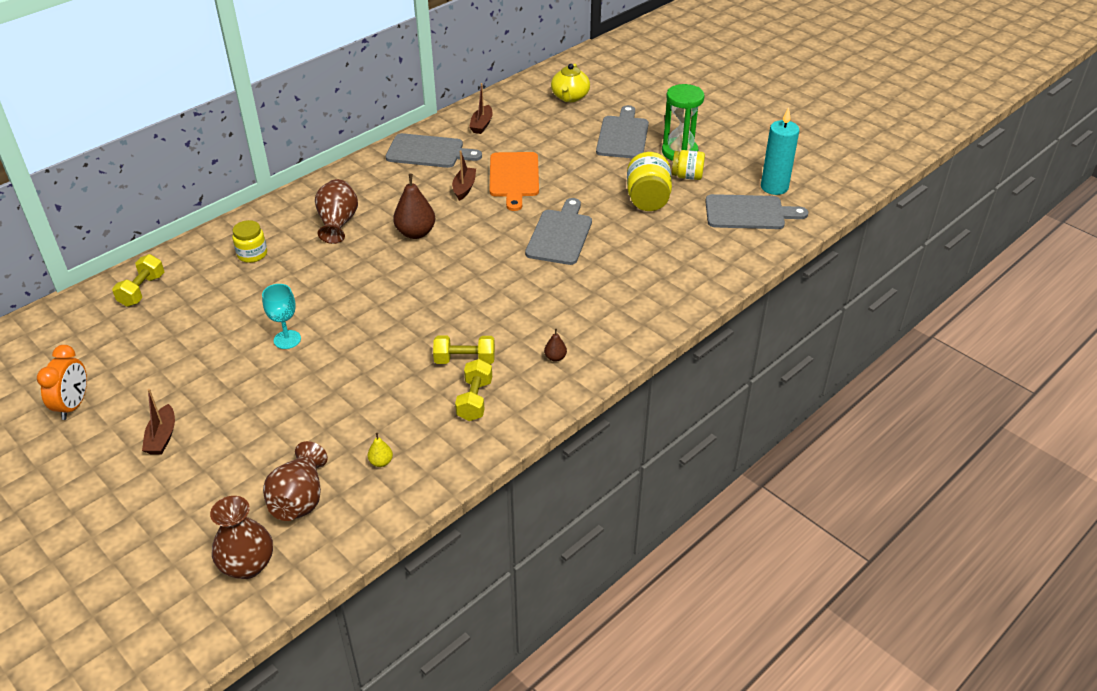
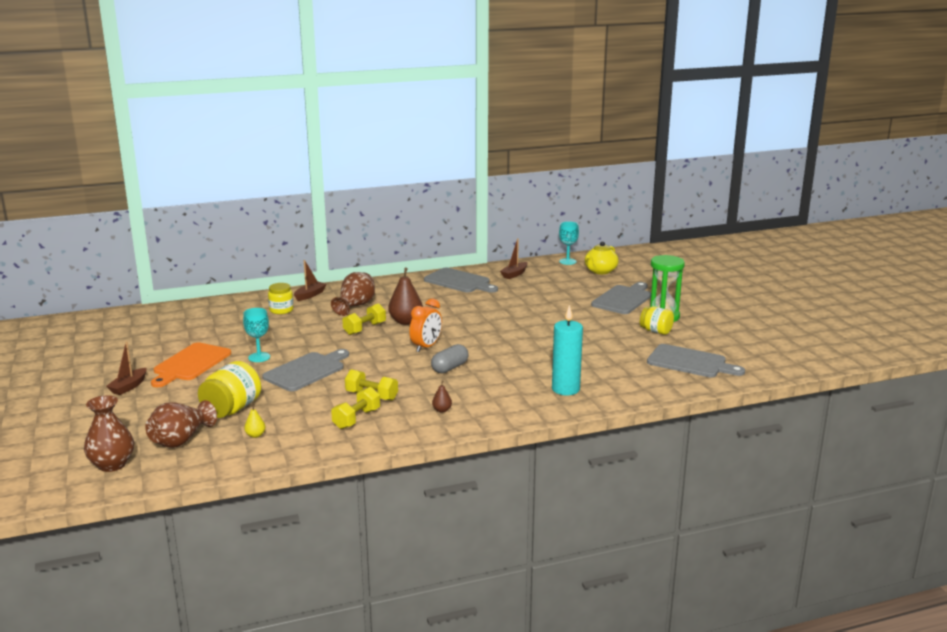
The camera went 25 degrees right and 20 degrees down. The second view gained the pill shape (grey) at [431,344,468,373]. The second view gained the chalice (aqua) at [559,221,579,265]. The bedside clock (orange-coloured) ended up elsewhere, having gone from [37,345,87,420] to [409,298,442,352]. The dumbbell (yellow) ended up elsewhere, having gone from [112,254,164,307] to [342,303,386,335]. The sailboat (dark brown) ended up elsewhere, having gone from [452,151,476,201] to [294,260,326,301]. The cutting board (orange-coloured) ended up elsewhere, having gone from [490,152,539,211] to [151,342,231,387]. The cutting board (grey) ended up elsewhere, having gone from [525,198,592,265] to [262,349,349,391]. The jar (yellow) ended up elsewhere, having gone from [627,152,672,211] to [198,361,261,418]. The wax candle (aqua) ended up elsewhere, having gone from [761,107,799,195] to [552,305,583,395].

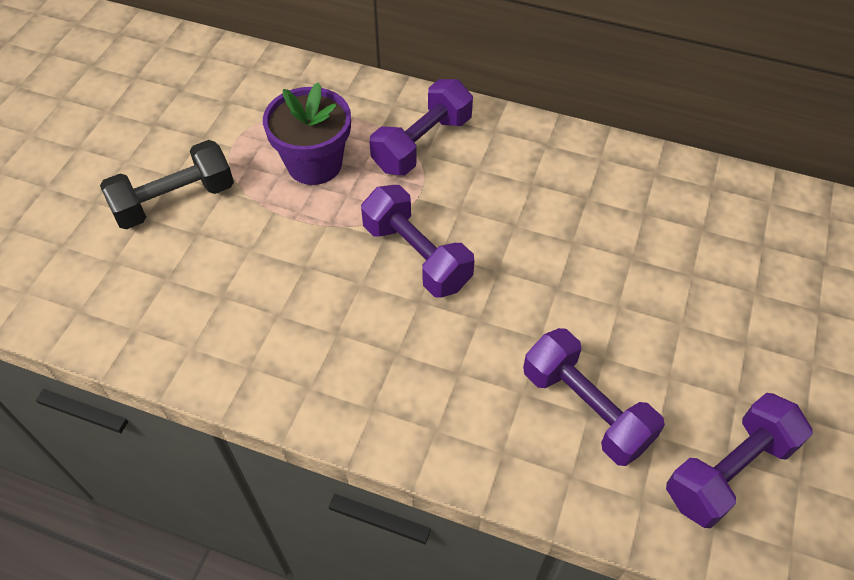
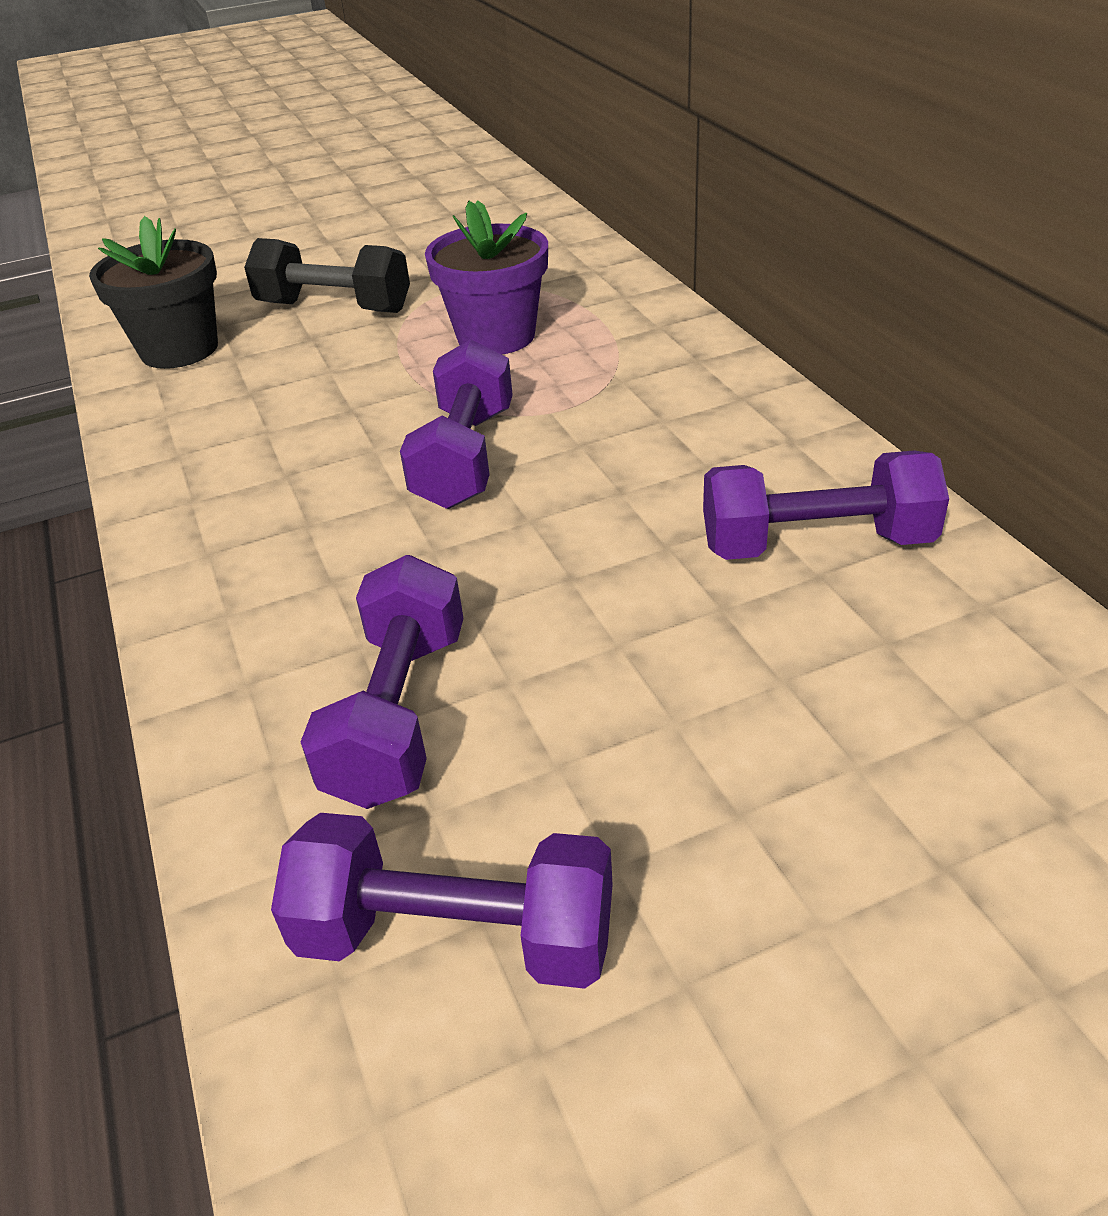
The camera went 50 degrees right and 15 degrees down. The second view gained the potted plant (black) at [89,216,218,369]. The dumbbell (violet) ended up elsewhere, having gone from [370,79,473,175] to [703,451,949,560].

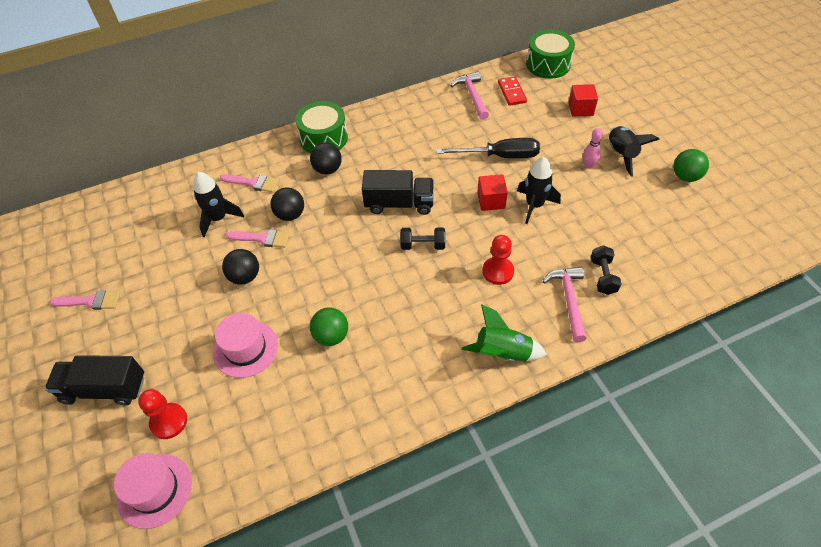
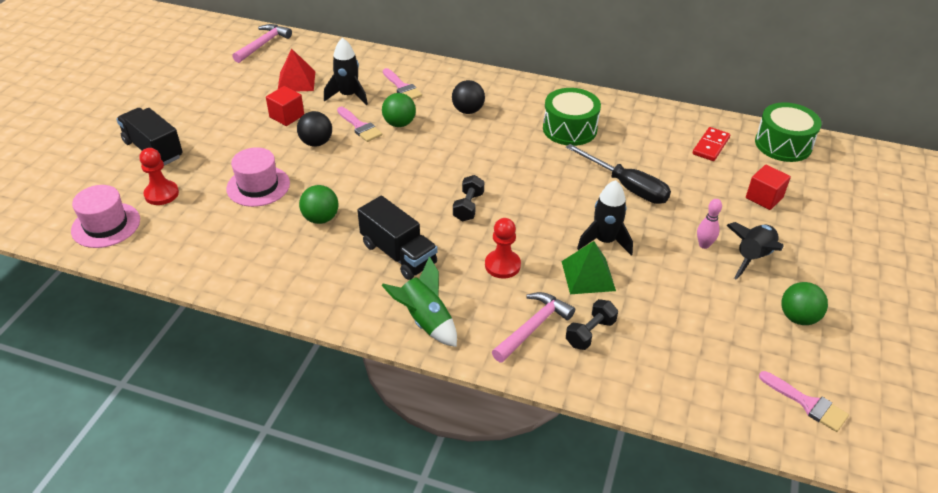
The camera went 40 degrees right and 10 degrees down. The second view gained the solid pyramid (red) at [278,48,316,92]. The second view gained the solid pyramid (leaf-green) at [561,241,616,294]. The brush (rose-pink) ended up elsewhere, having gone from [49,290,120,310] to [759,371,849,432]. The snare drum (leaf-green) ended up elsewhere, having gone from [295,101,348,153] to [543,88,601,146]. The truck (black) ended up elsewhere, having gone from [362,170,434,215] to [357,196,438,280]. The hammer (rose-pink) ended up elsewhere, having gone from [451,72,489,120] to [232,24,292,63]. The block (red) ended up elsewhere, having gone from [477,174,508,211] to [266,86,304,126]. What was the ball (black) at [271,187,304,221] turned into the ball (leaf-green) at [382,93,416,127]. The dumbbell (black) at [400,227,445,250] ended up facing another way, 60 degrees clockwise from before.

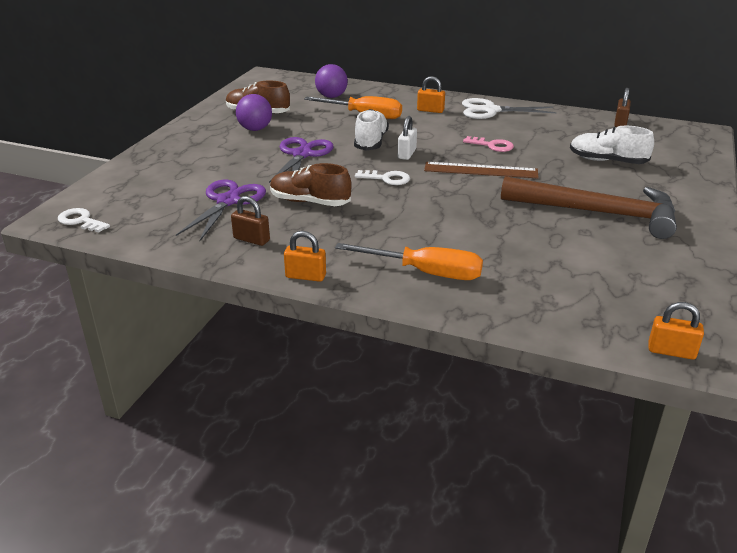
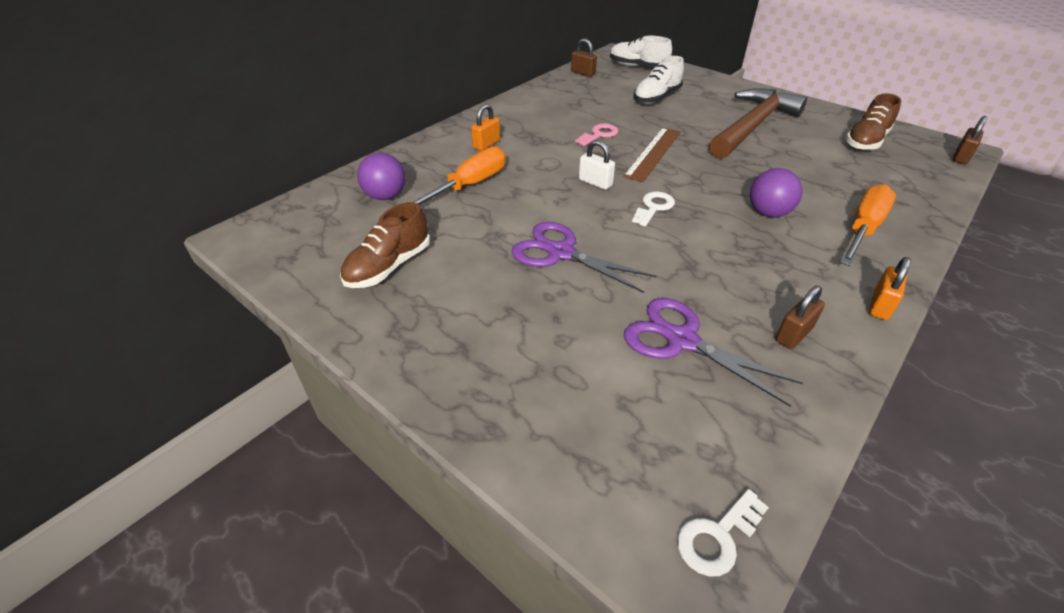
The camera went 70 degrees left and 10 degrees up. The second view lost the pair of scissors (snow-white) at [462,98,557,119]. The ball (violet) ended up elsewhere, having gone from [236,94,272,131] to [750,168,802,217]. The sneaker (dark brown) ended up elsewhere, having gone from [270,163,352,206] to [846,94,901,150]. The sneaker (snow-white) ended up elsewhere, having gone from [354,109,389,151] to [610,36,672,68]. What was the padlock (orange-coloured) at [649,302,704,360] turned into the padlock (dark brown) at [953,116,987,164].

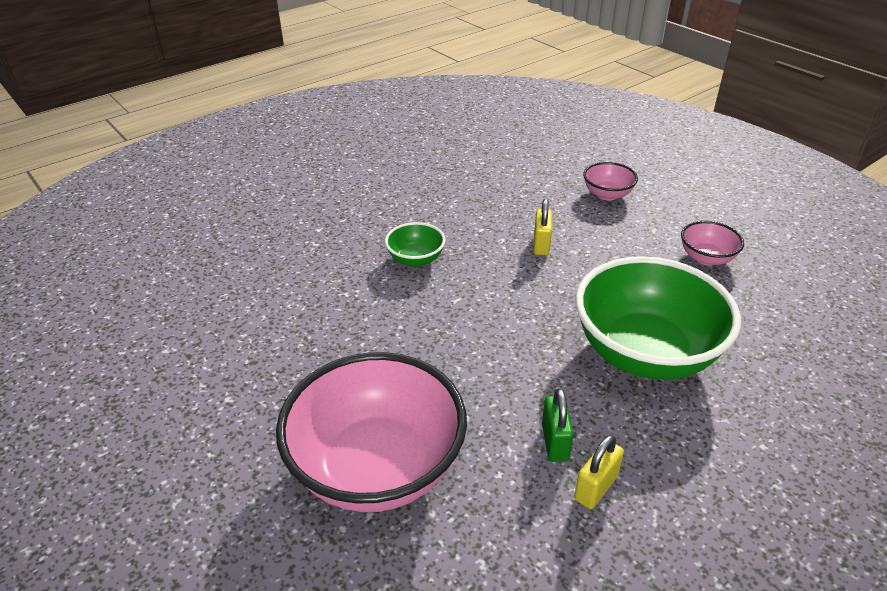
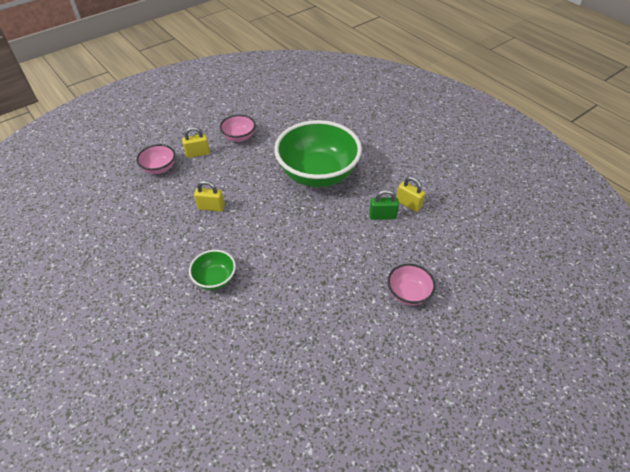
The camera went 90 degrees left and 10 degrees up. The second view gained the padlock (yellow) at [182,127,210,158]. The size of the bowl (rose-pink) at [276,352,467,512] changed by a factor of 0.46.

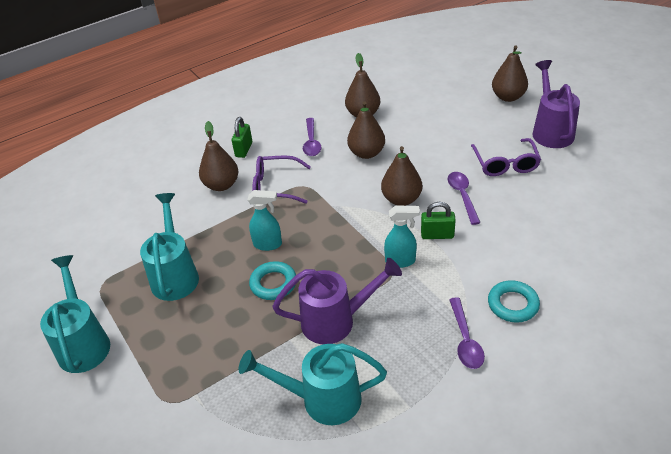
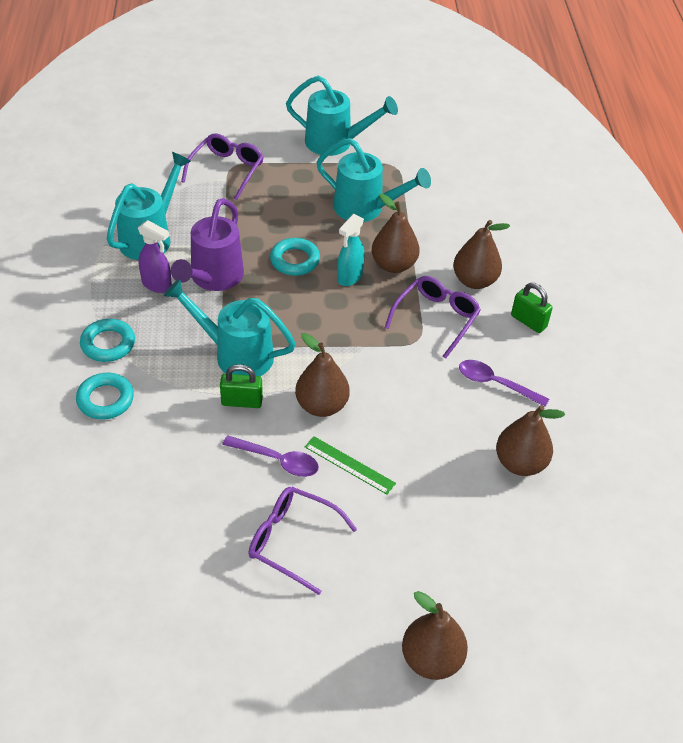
The camera went 115 degrees right and 5 degrees up. The second view lost the watering pot (violet) at [533,60,580,148]. The second view gained the sprayer (violet) at [138,220,172,293]. The second view gained the eyeglasses (violet) at [181,133,264,200]. The second view gained the measuring stick (leaf-green) at [305,436,396,494]. The toy pear (dark brown) ended up elsewhere, having gone from [347,101,385,159] to [372,194,420,273]. Where the sprayer (aqua) stood at [384,205,420,268], the watering pot (aqua) came to stand at [164,279,296,376]. Where the teaspoon (violet) stood at [449,297,485,369], the torus (aqua) came to stand at [80,319,135,362]. The padlock (leaf-green) at [421,202,456,239] ended up facing another way, 60 degrees clockwise from before.

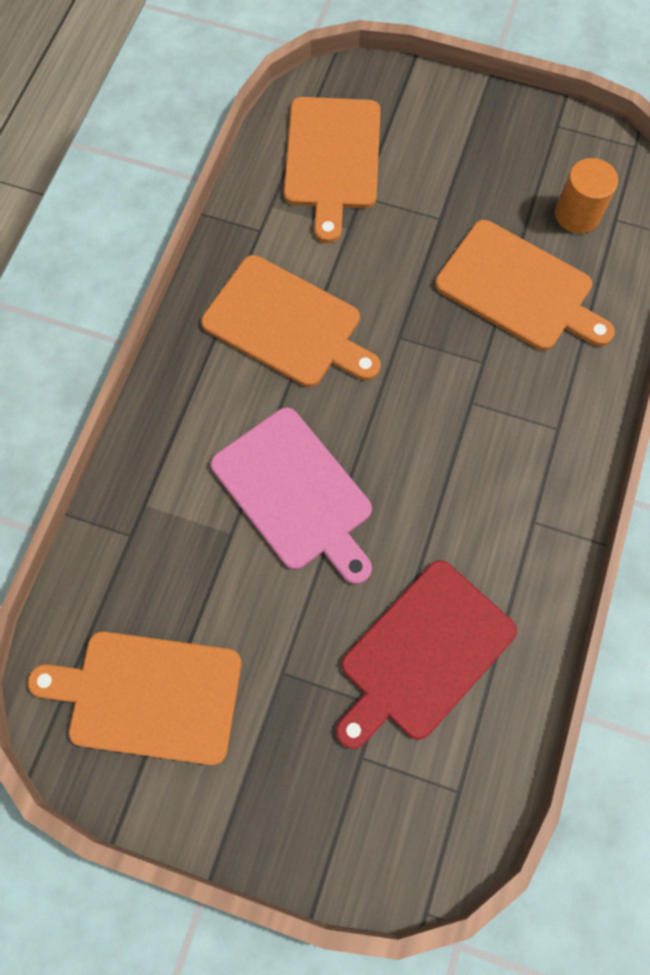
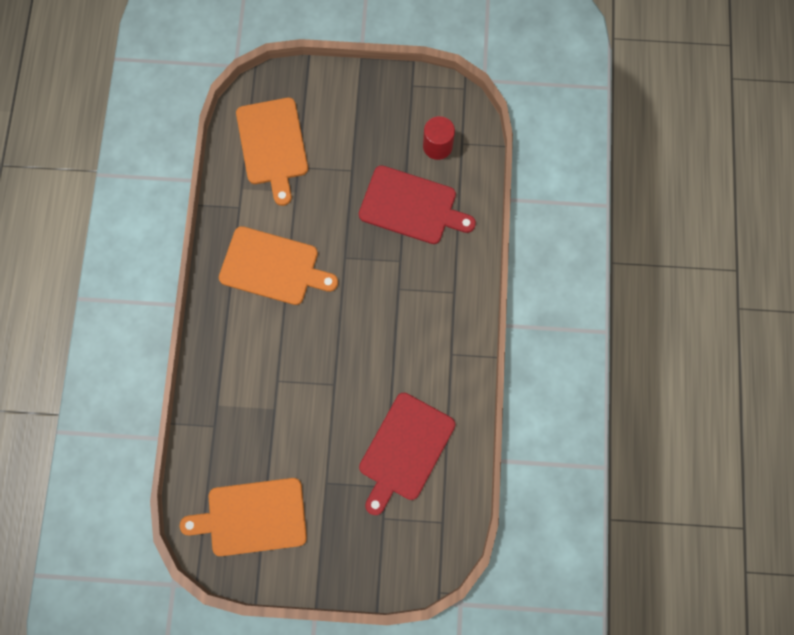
The camera went 15 degrees left and 5 degrees up. The second view lost the cutting board (rose-pink) at [211,408,372,584]. What was the cutting board (orange-coloured) at [435,220,615,350] turned into the cutting board (red) at [359,165,476,244]. What was the solid cylinder (orange-coloured) at [555,158,618,234] turned into the solid cylinder (red) at [423,116,455,160].

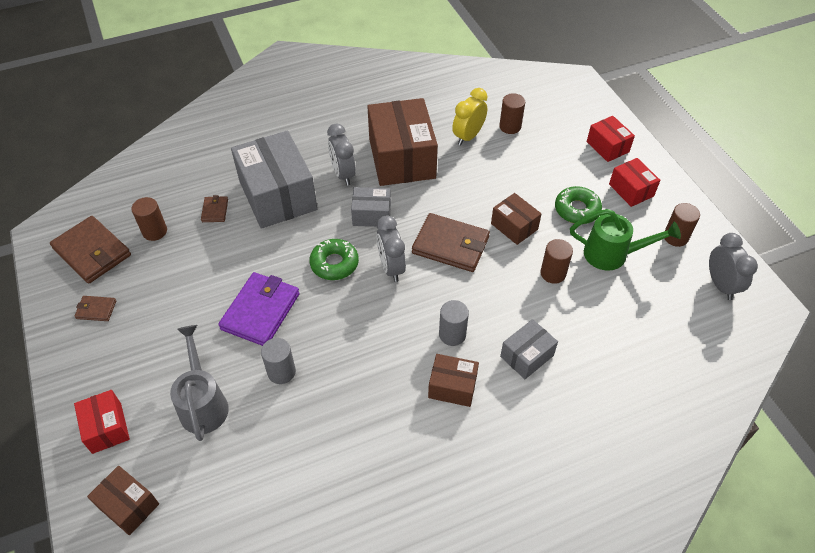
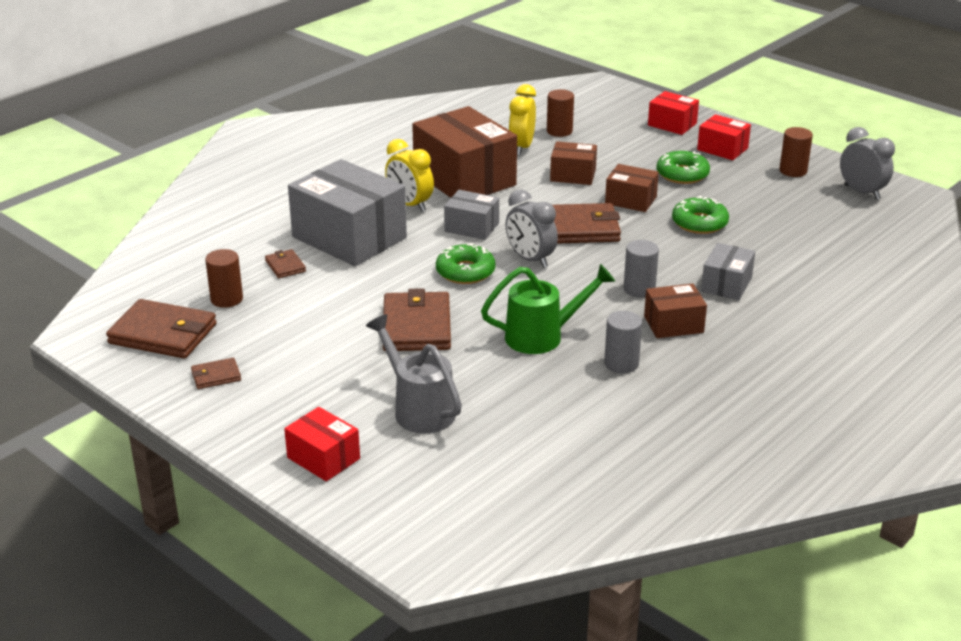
The camera went 25 degrees left and 20 degrees down. The box (dark brown) ended up elsewhere, having gone from [87,466,159,535] to [550,141,597,185]. The solid cylinder (grey) ended up elsewhere, having gone from [261,338,296,384] to [604,311,642,373]. The watering pot (leaf-green) ended up elsewhere, having gone from [570,209,681,271] to [481,264,615,354]. Where the solid cylinder (dark brown) stood at [540,239,573,284], the donut (leaf-green) came to stand at [672,196,729,234]. What was the billfold (violet) at [218,272,300,346] turned into the billfold (dark brown) at [383,288,451,351]. What was the bedside clock (grey) at [327,124,356,186] turned into the bedside clock (yellow) at [385,139,434,212]. The box (grey) at [351,187,391,227] ended up facing another way, 45 degrees clockwise from before.

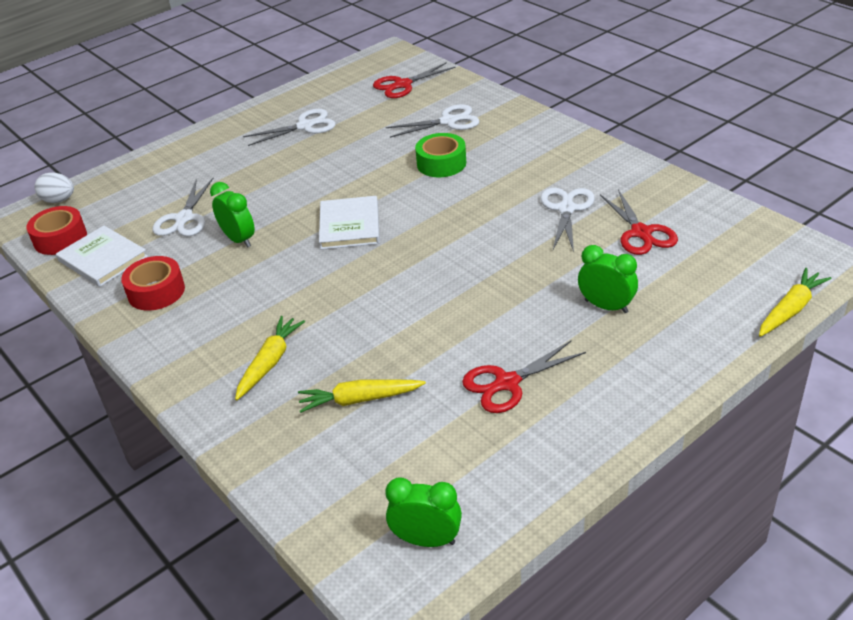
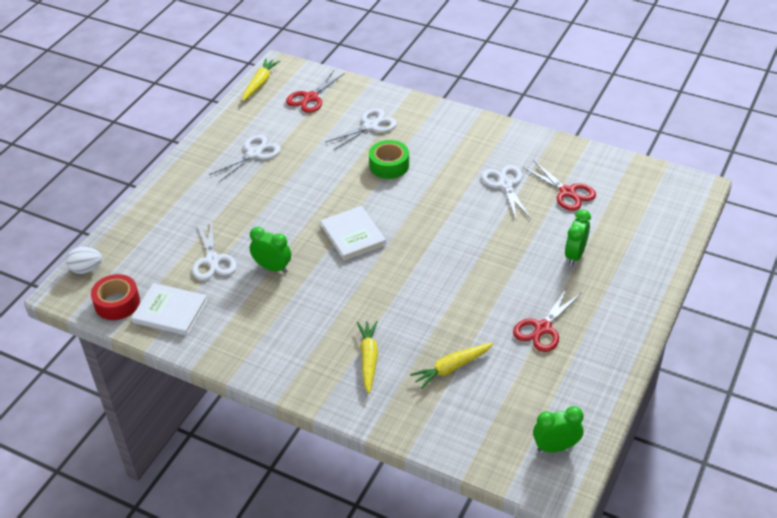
The camera went 25 degrees left and 5 degrees up. The second view lost the roll of tape (red) at [121,256,185,311]. The carrot (yellow) ended up elsewhere, having gone from [759,268,831,337] to [243,58,280,101]. The bedside clock (leaf-green) at [578,245,638,313] ended up facing another way, 75 degrees counterclockwise from before.

